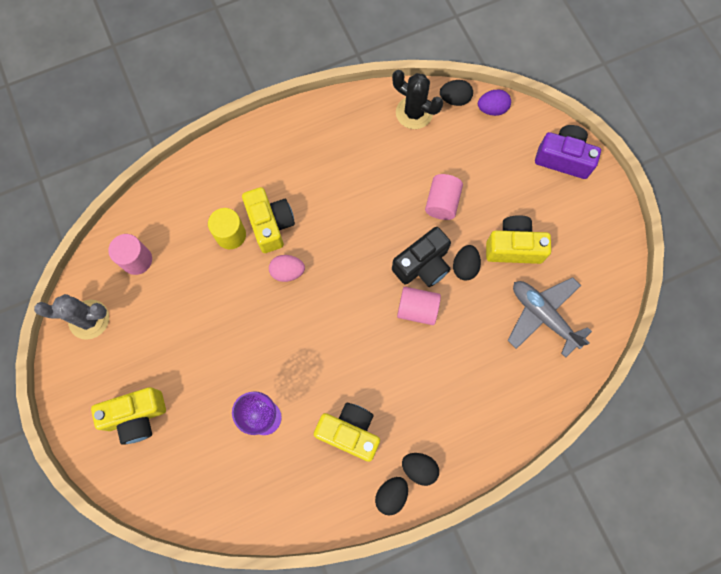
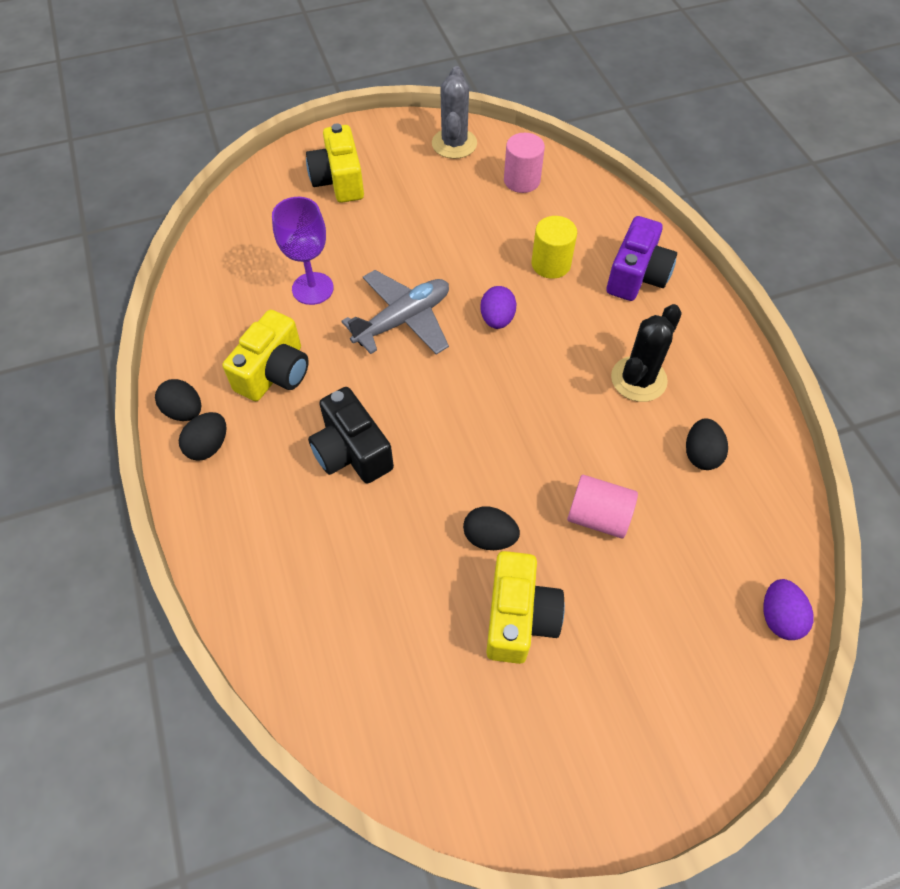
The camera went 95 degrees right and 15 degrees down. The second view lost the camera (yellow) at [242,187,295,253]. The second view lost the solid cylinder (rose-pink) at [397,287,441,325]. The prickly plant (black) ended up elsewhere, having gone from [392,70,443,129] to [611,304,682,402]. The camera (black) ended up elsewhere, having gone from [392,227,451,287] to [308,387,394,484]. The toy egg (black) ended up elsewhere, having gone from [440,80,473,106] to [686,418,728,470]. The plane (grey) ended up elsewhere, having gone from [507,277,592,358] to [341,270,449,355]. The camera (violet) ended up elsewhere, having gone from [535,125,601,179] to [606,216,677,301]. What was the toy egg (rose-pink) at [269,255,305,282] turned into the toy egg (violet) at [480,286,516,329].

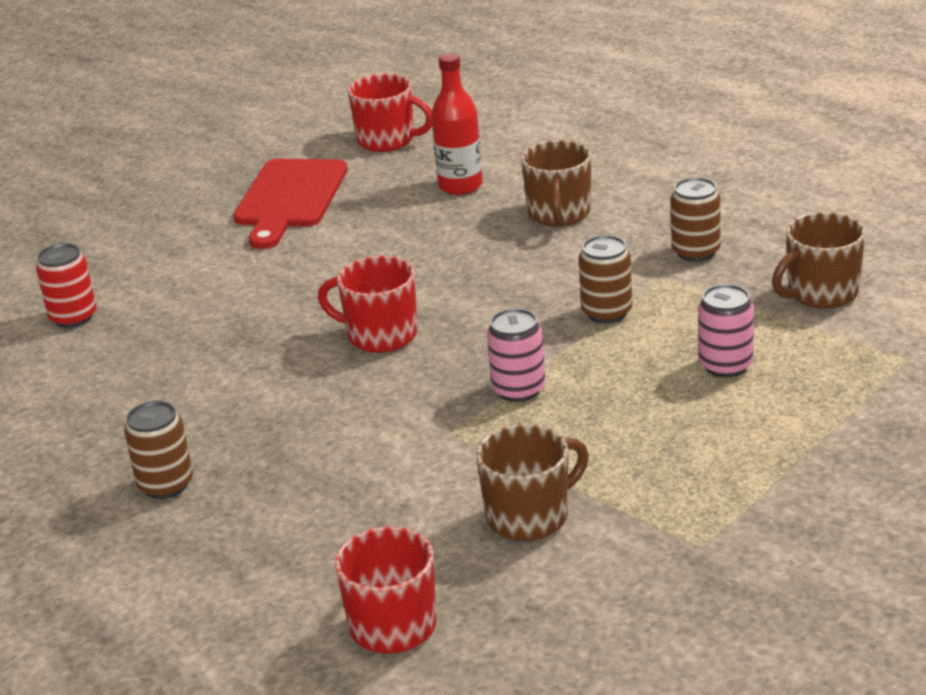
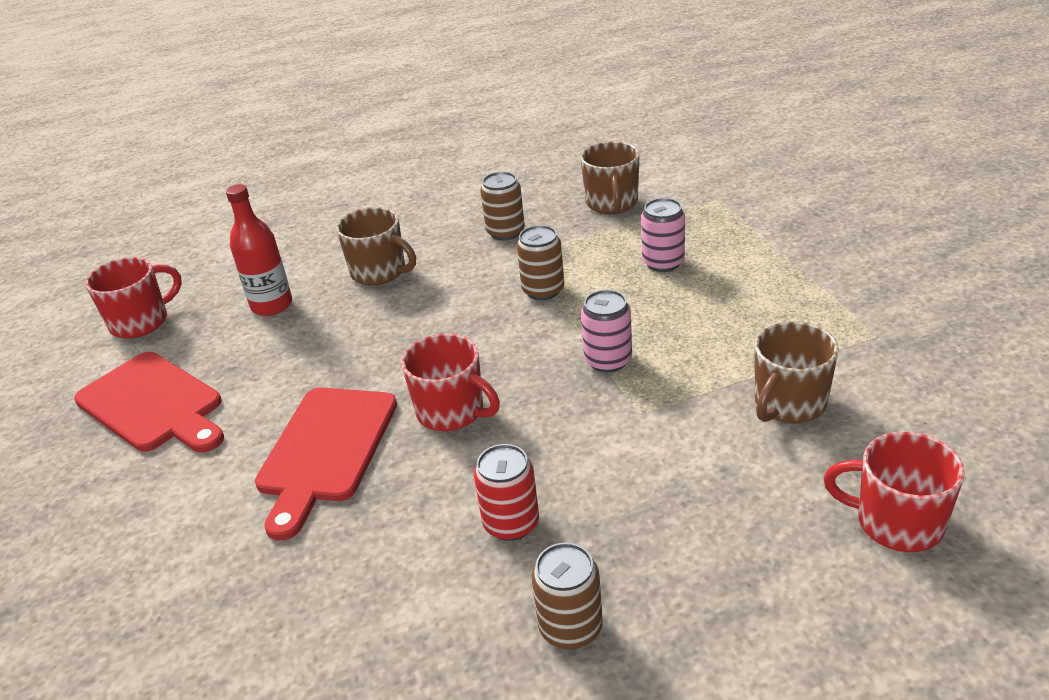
The camera went 60 degrees left and 5 degrees up. The second view gained the cutting board (red) at [255,387,397,540]. The tin (red) ended up elsewhere, having gone from [36,243,97,328] to [474,444,539,541]. The mug (red) at [318,256,417,353] ended up facing another way, 105 degrees counterclockwise from before. The mug (dark brown) at [476,424,589,541] ended up facing another way, 135 degrees counterclockwise from before.

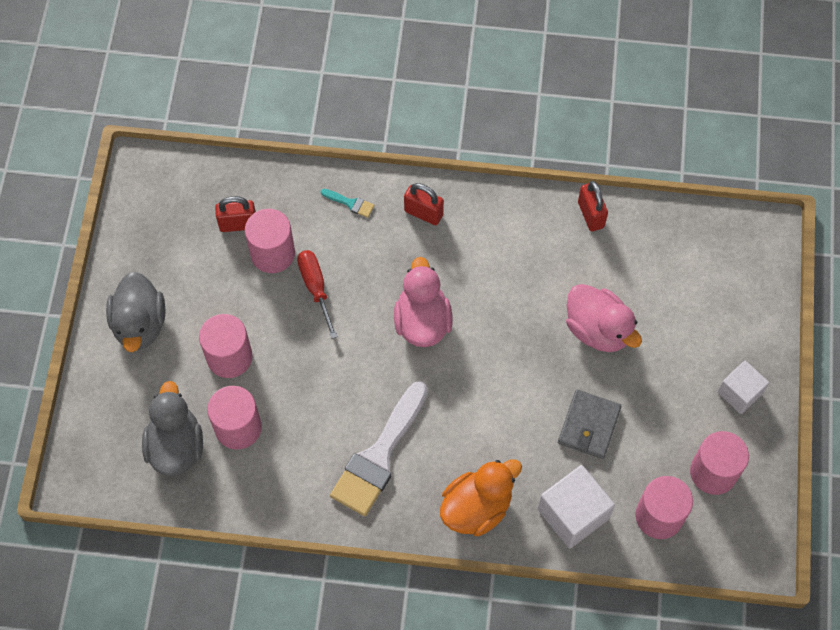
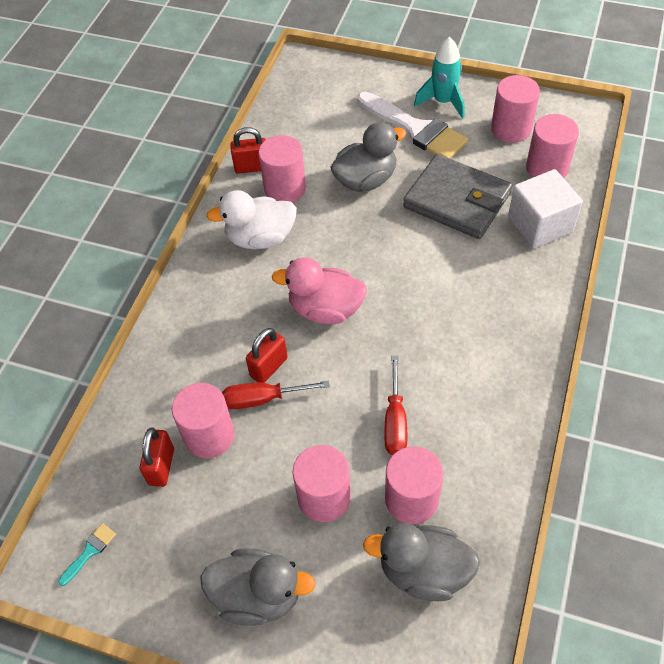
The camera went 75 degrees left and 10 degrees down. The second view lost the duck (orange-coloured) at [440,459,522,536]. The second view gained the duck (snow-white) at [206,190,297,249]. The second view gained the solid cylinder (rose-pink) at [258,135,306,202]. The second view gained the flat screwdriver (red) at [384,356,407,455]. The brush (aqua) ended up elsewhere, having gone from [321,189,374,218] to [58,523,116,586]. The brush (snow-white) ended up elsewhere, having gone from [330,381,428,516] to [358,91,468,159]. The padlock (red) ended up elsewhere, having gone from [404,183,444,225] to [246,328,288,383]. Where the block (snow-white) stood at [717,361,769,414], the toy rocket (aqua) came to stand at [414,37,465,119]. What was the duck (rose-pink) at [566,284,642,352] turned into the duck (grey) at [330,122,406,192]. The size of the billfold (grey) at [558,390,621,459] changed by a factor of 1.61.

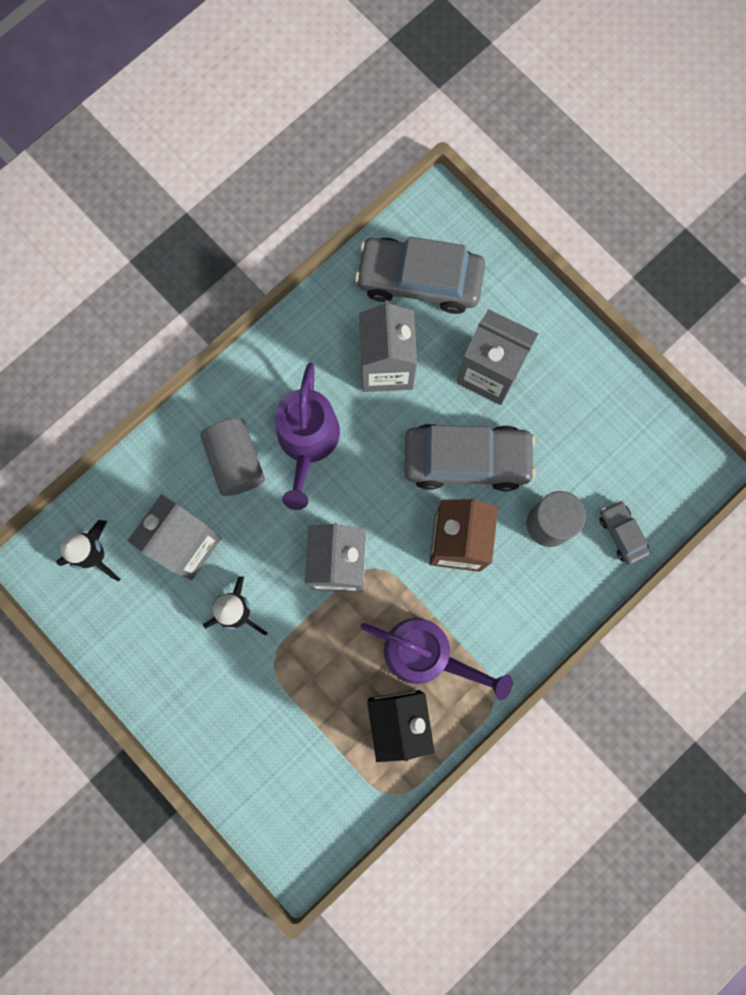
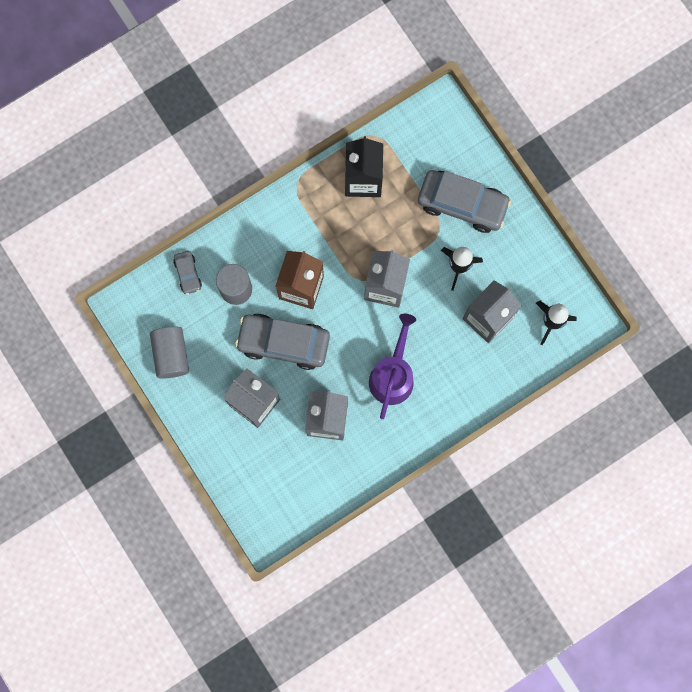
The camera went 170 degrees left and 0 degrees up. The second view lost the watering pot (violet) at [361,618,512,700]. The solid cylinder (grey) ended up elsewhere, having gone from [200,418,265,496] to [150,326,189,379]. The car (grey) ended up elsewhere, having gone from [355,236,485,314] to [418,170,511,233].

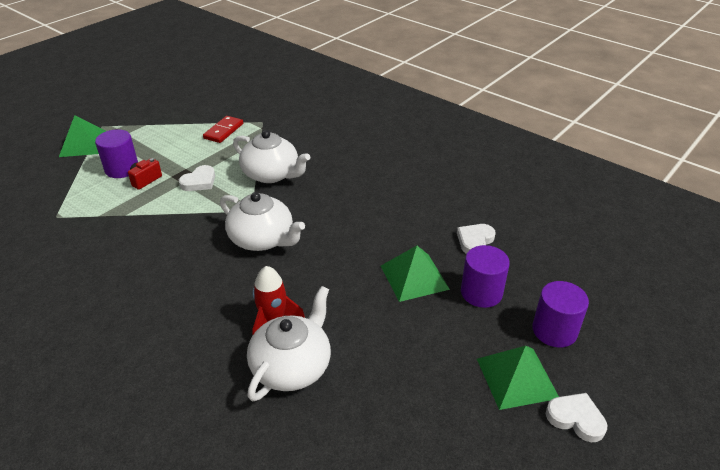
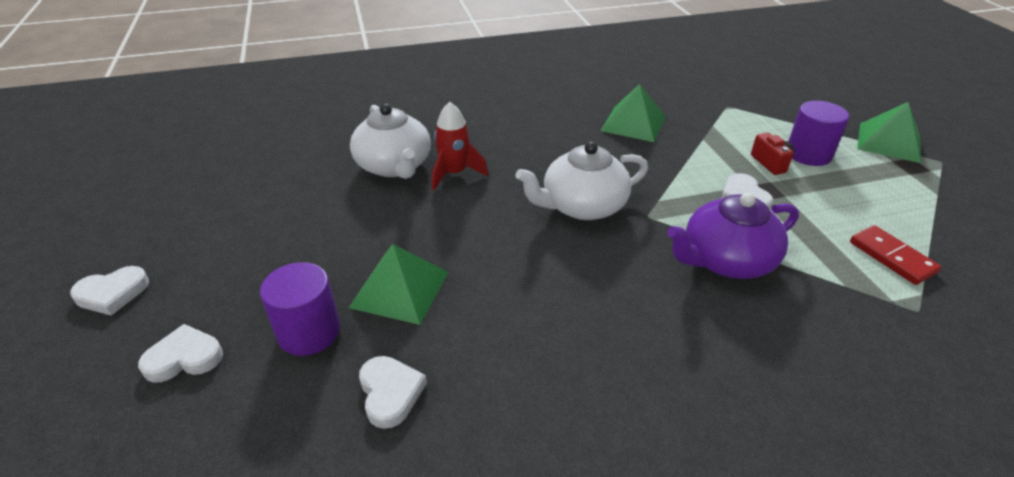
The camera went 125 degrees right and 0 degrees up. The solid pyramid (leaf-green) ended up elsewhere, having gone from [477,346,559,410] to [600,84,666,142]. Where the solid cylinder (violet) stood at [532,281,589,348], the love heart (snow-white) came to stand at [138,324,223,383]. What was the china teapot (snow-white) at [233,130,310,183] turned into the china teapot (violet) at [667,193,799,279].

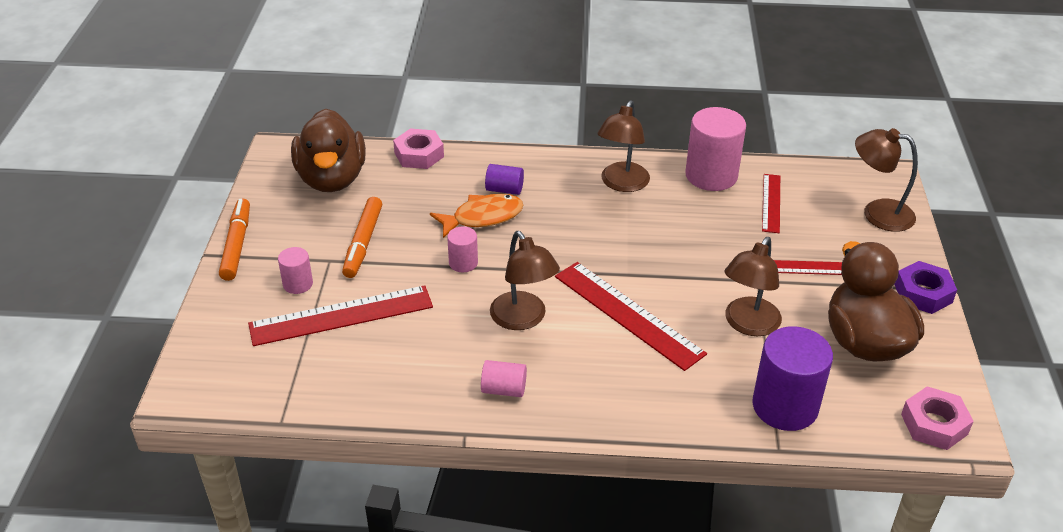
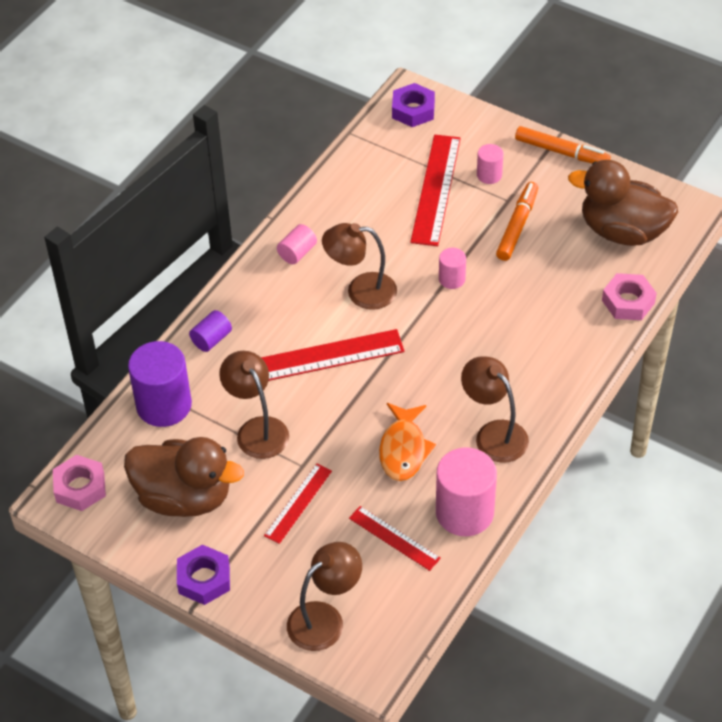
The camera went 120 degrees right and 10 degrees up. The second view gained the hex nut (violet) at [392,83,435,127]. The fish (orange-coloured) ended up elsewhere, having gone from [430,194,523,238] to [379,403,436,481]. The solid cylinder (violet) ended up elsewhere, having gone from [485,164,524,195] to [189,310,232,352]. The marker (orange-coloured) at [342,197,382,278] ended up facing another way, 75 degrees clockwise from before.

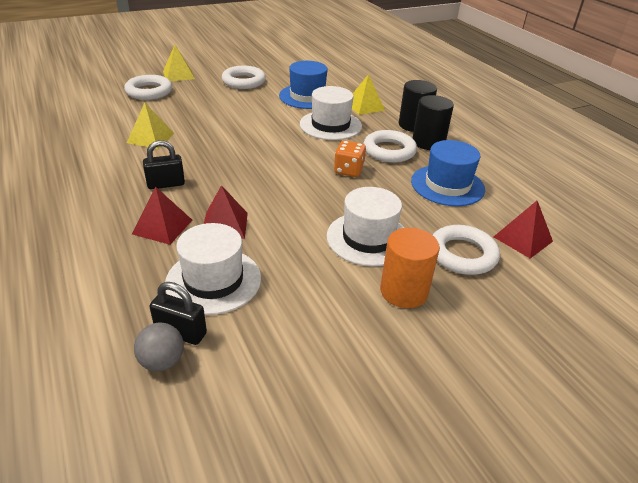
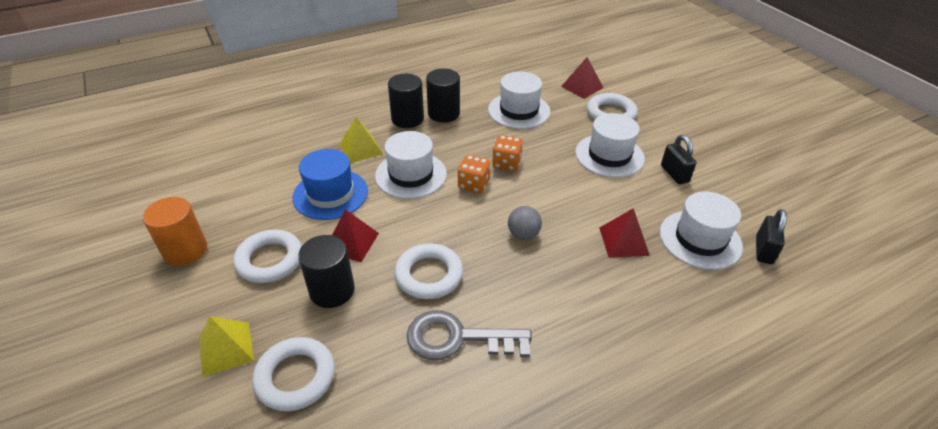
The camera went 90 degrees left and 5 degrees up. The second view gained the solid cylinder (black) at [298,235,355,308]. The second view gained the game die (orange-coloured) at [458,155,491,193]. The solid pyramid (red) ended up elsewhere, having gone from [132,186,192,245] to [332,209,379,262]. The ball (grey) ended up elsewhere, having gone from [134,323,184,371] to [508,206,542,240]. The padlock (black) ended up elsewhere, having gone from [143,140,185,189] to [661,135,696,184]. The torus (snow-white) ended up elsewhere, having gone from [363,130,417,163] to [394,243,463,299]. The solid cylinder (orange-coloured) ended up elsewhere, having gone from [380,228,440,308] to [143,197,207,266]. Where the solid pyramid (yellow) stood at [127,103,175,149], the latchkey (grey) came to stand at [407,310,532,360]. What was the top hat (cobalt) at [411,140,485,206] turned into the top hat (snow-white) at [488,72,551,129].

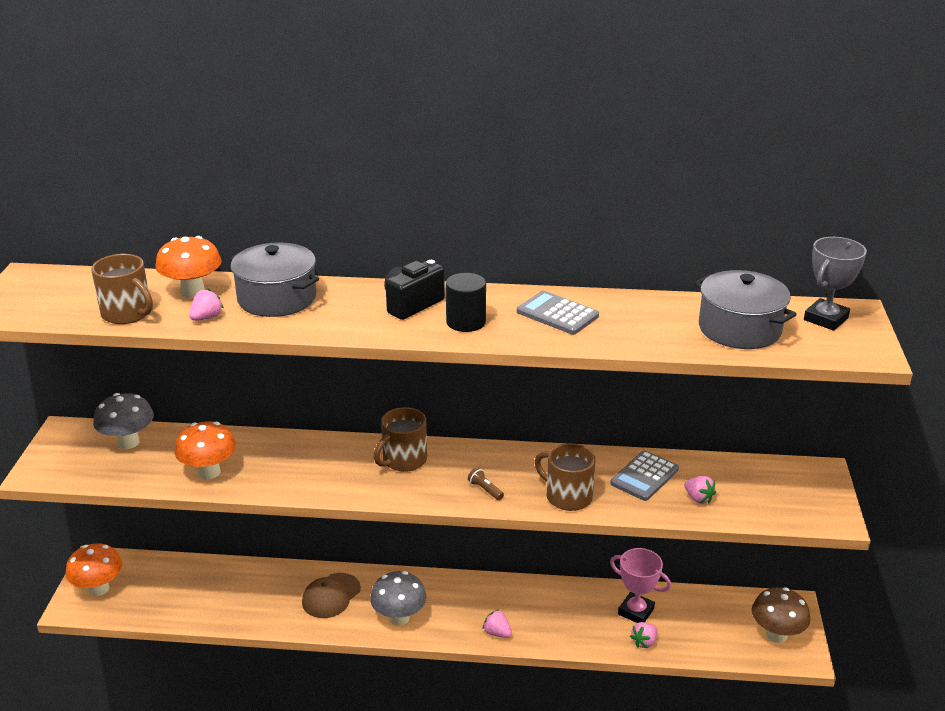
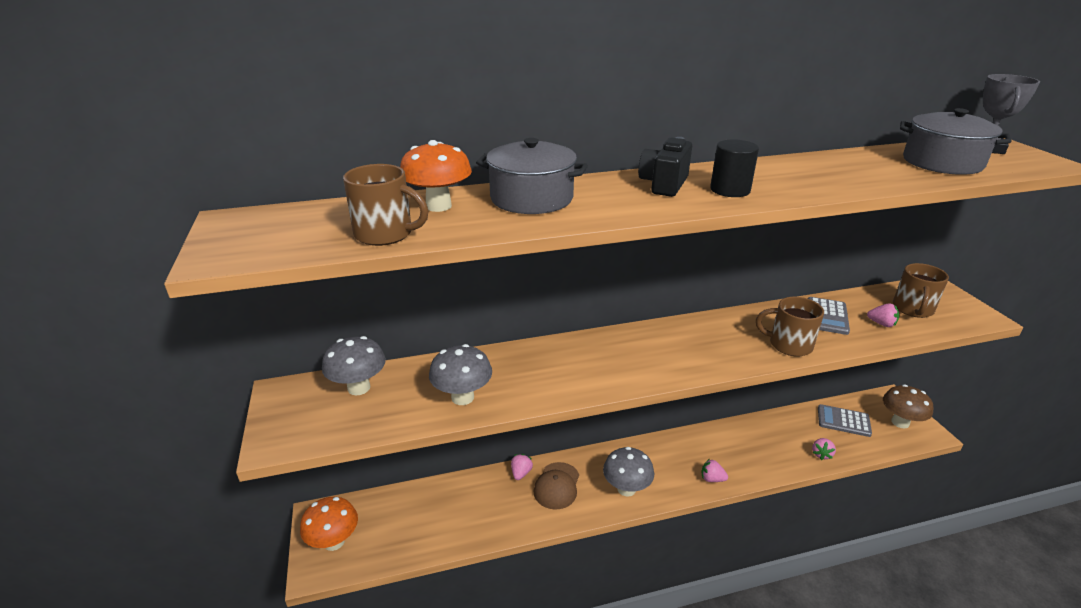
The camera went 20 degrees left and 0 degrees up. The second view lost the torch (dark brown) at [468,467,504,500]. The second view lost the award cup (rose-pink) at [610,548,671,623]. The toy strawberry (rose-pink) ended up elsewhere, having gone from [189,289,224,321] to [511,454,533,480]. The mug (dark brown) ended up elsewhere, having gone from [374,407,427,472] to [893,263,949,318]. The pocket calculator (grey) ended up elsewhere, having gone from [517,291,599,335] to [818,404,872,437]. What was the mushroom (orange-coloured) at [174,421,236,479] turned into the mushroom (grey) at [429,344,492,405].

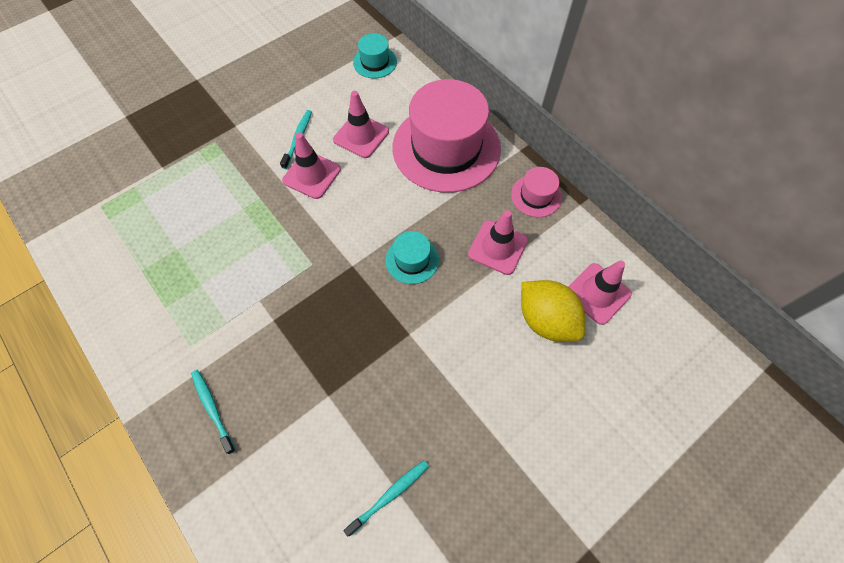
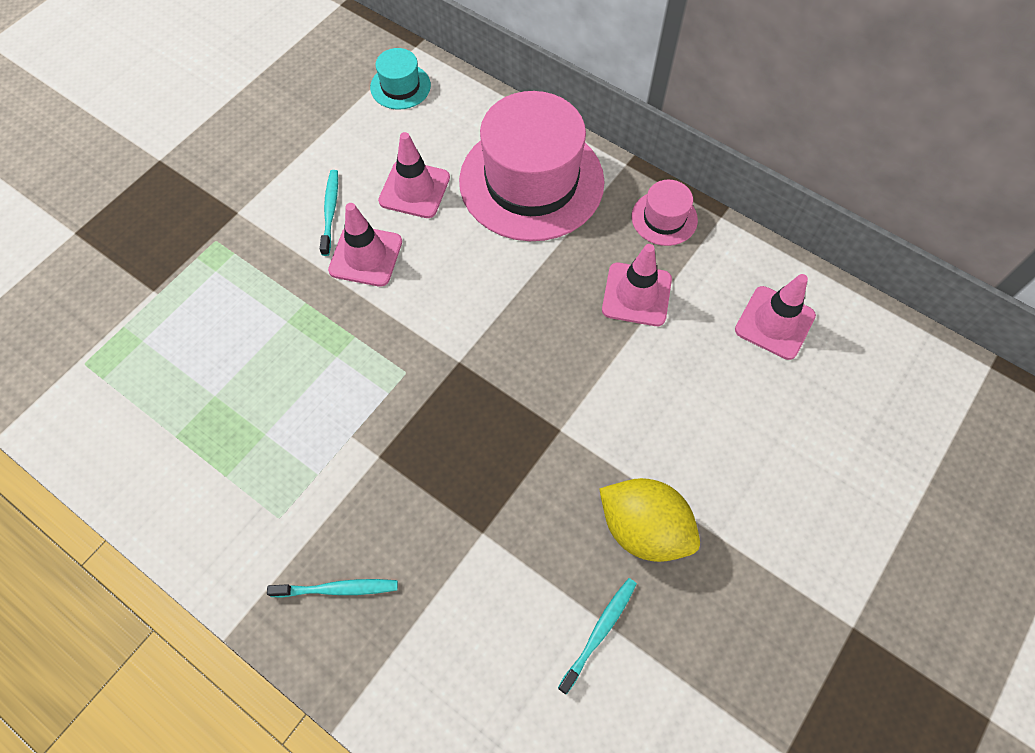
The camera went 15 degrees left and 0 degrees up. The second view lost the top hat (aqua) at [385,231,439,284]. The toy lemon (yellow) ended up elsewhere, having gone from [521,280,585,342] to [599,478,700,562]. The tooth brush (aqua) at [191,370,236,454] ended up facing another way, 135 degrees clockwise from before.

